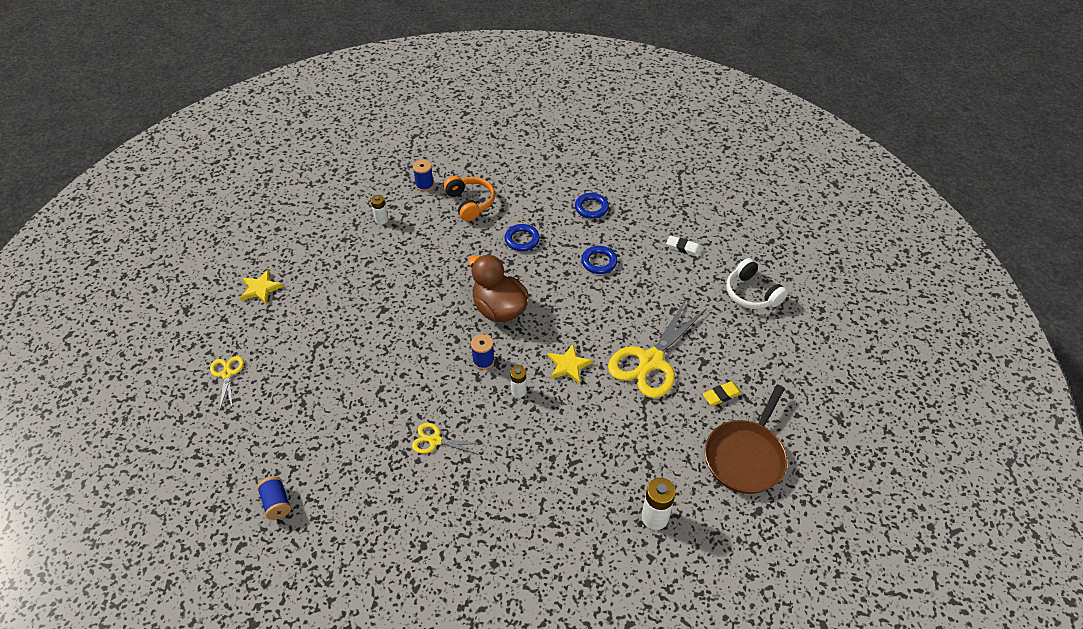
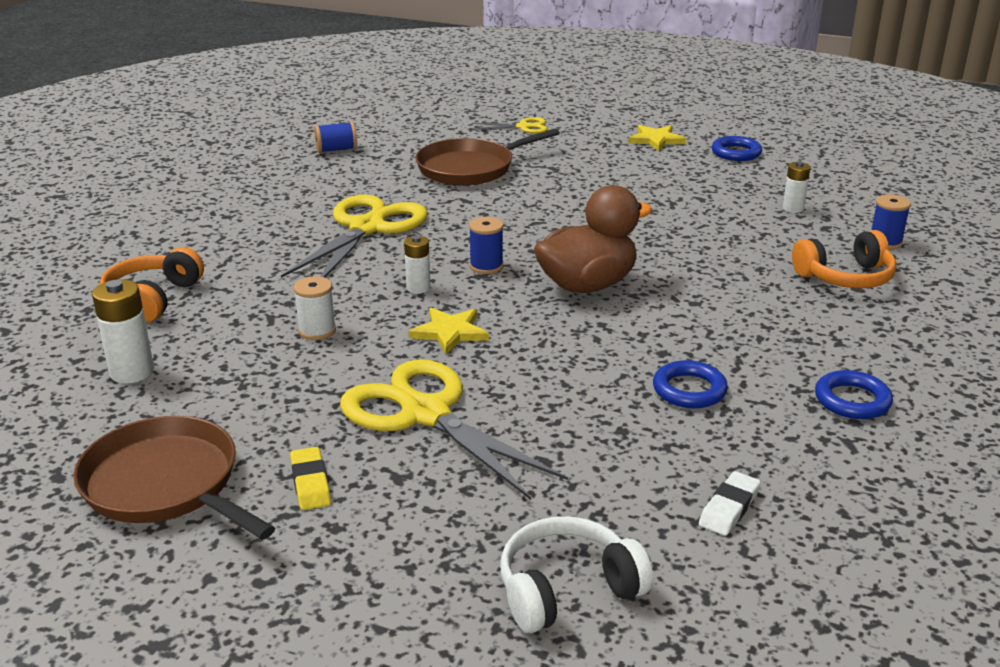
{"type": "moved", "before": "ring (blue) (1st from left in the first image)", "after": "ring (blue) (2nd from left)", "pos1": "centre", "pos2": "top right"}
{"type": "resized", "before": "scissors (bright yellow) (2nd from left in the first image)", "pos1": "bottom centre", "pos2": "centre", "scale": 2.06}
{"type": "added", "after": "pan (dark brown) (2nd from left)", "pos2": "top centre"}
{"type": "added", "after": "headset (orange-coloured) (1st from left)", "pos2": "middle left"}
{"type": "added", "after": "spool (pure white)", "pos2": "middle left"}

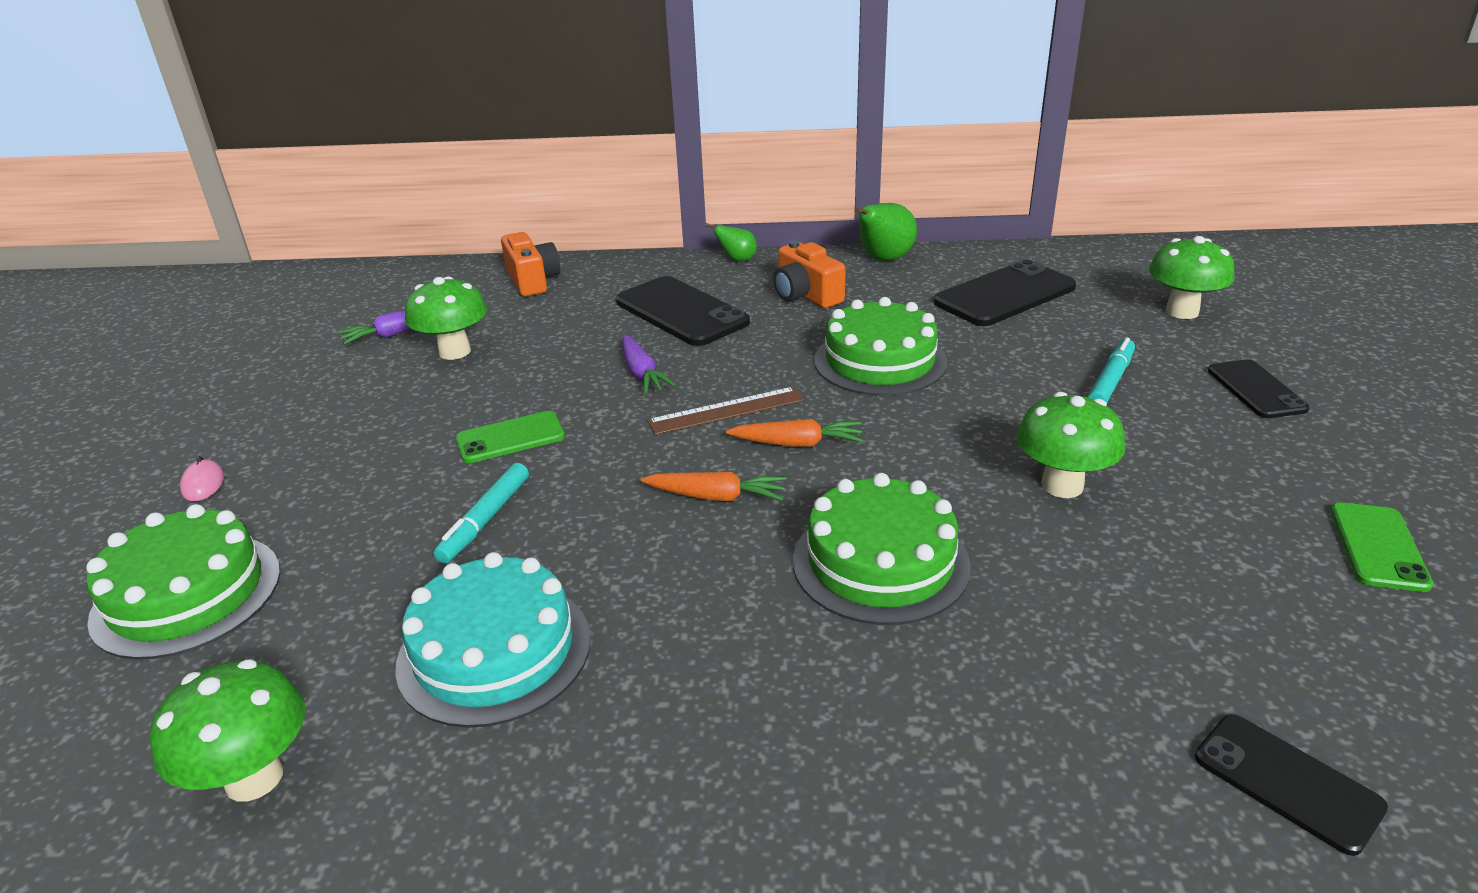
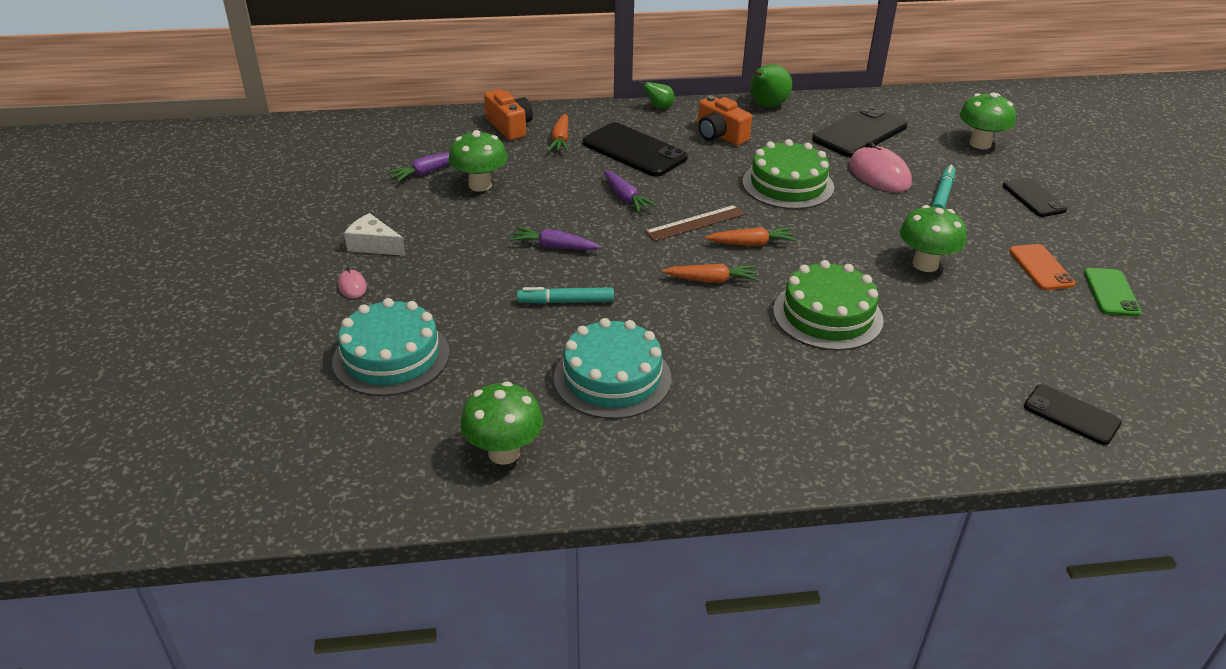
{"type": "replaced", "before": "phone (emerald) (1st from left)", "after": "root vegetable (violet) (2nd from left)", "pos1": "centre", "pos2": "centre"}
{"type": "turned", "before": "marker pen (turquoise) (1st from left)", "pos1": "middle left", "pos2": "centre", "turn": 75}
{"type": "recoloured", "before": "cake (emerald) (1st from left)", "after": "cake (turquoise) (1st from left)", "pos1": "middle left", "pos2": "middle left"}
{"type": "added", "after": "root vegetable (orange-coloured) (1st from left)", "pos2": "top centre"}
{"type": "added", "after": "PC mouse (pink) (2nd from left)", "pos2": "top right"}
{"type": "added", "after": "piece of cheese (pure white)", "pos2": "middle left"}
{"type": "added", "after": "phone (orange-coloured)", "pos2": "middle right"}

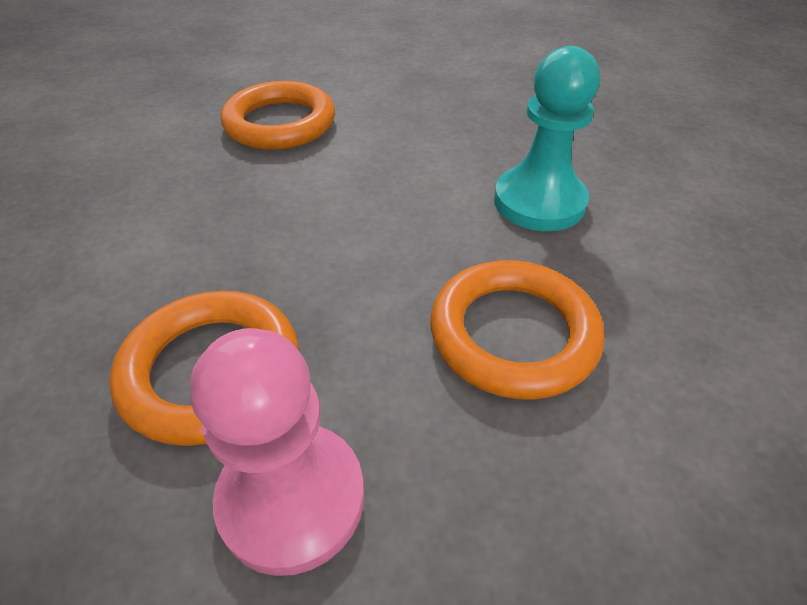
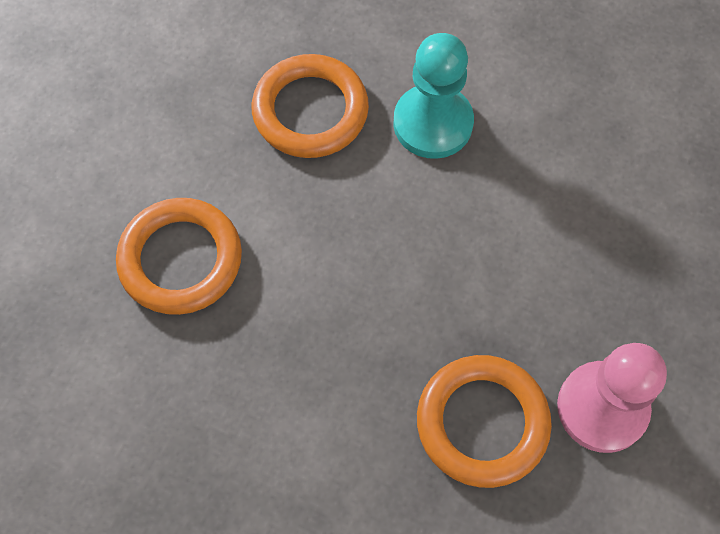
{"type": "moved", "before": "ring (orange-coloured) (3rd from left in the first image)", "after": "ring (orange-coloured) (2nd from left)", "pos1": "centre", "pos2": "top centre"}

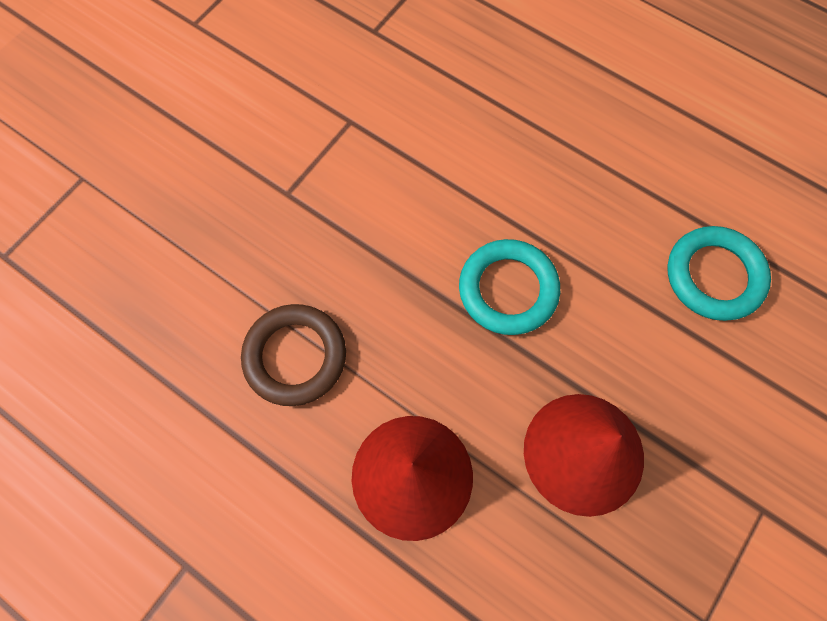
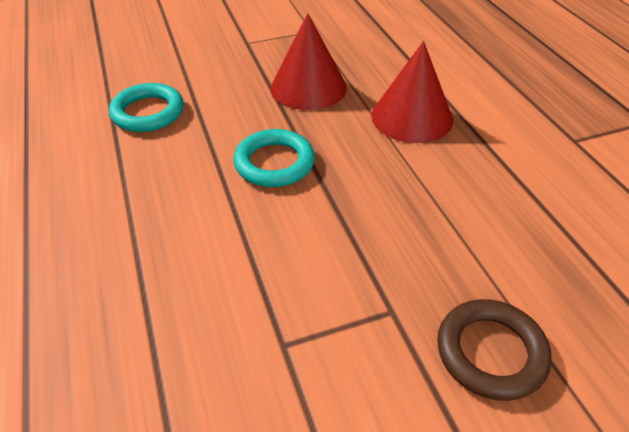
{"type": "moved", "before": "ring (dark brown)", "pos1": "centre", "pos2": "bottom right"}

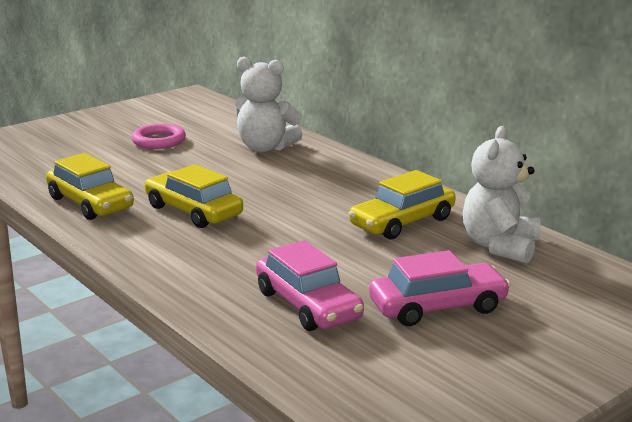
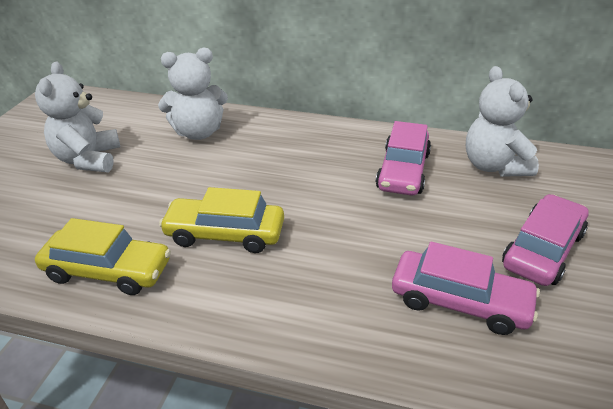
{"type": "replaced", "before": "ring (pink)", "after": "teddy bear (pure white) (1st from left)", "pos1": "top left", "pos2": "top left"}
{"type": "recoloured", "before": "toy car (bright yellow) (3rd from left)", "after": "toy car (pink) (1st from left)", "pos1": "centre", "pos2": "centre"}

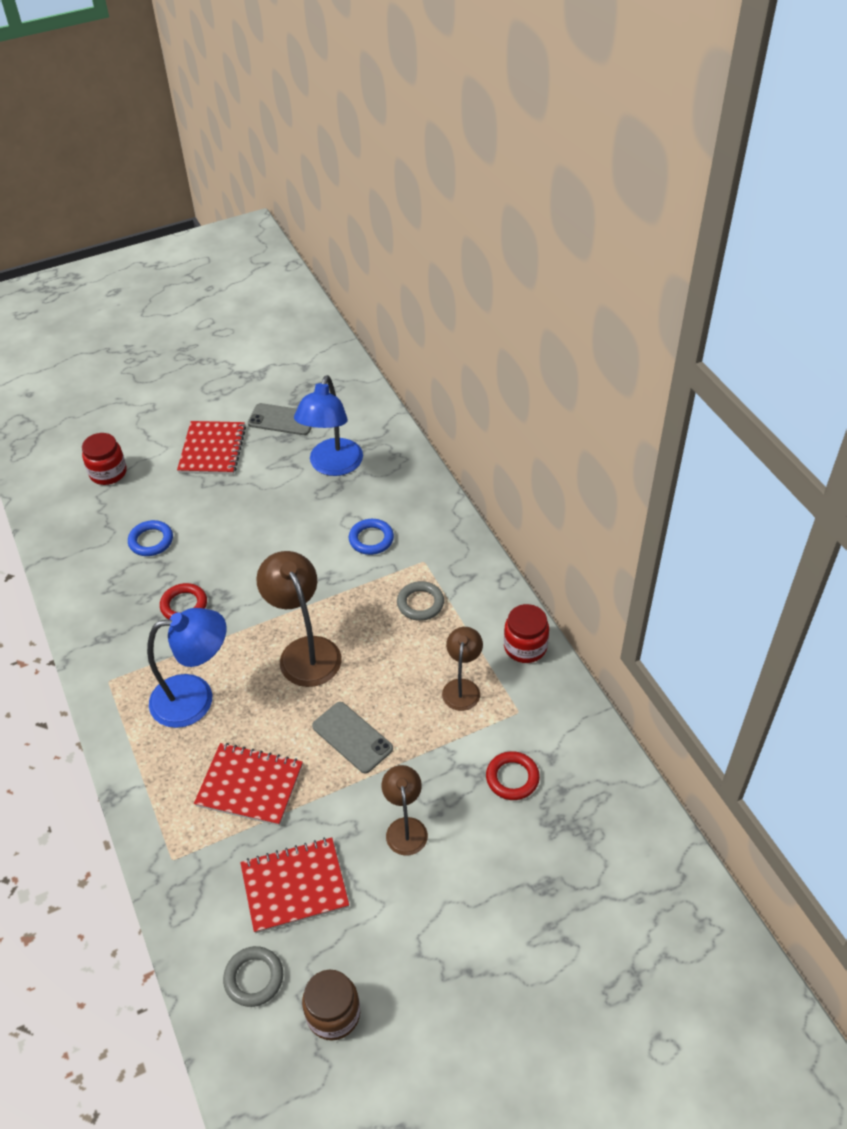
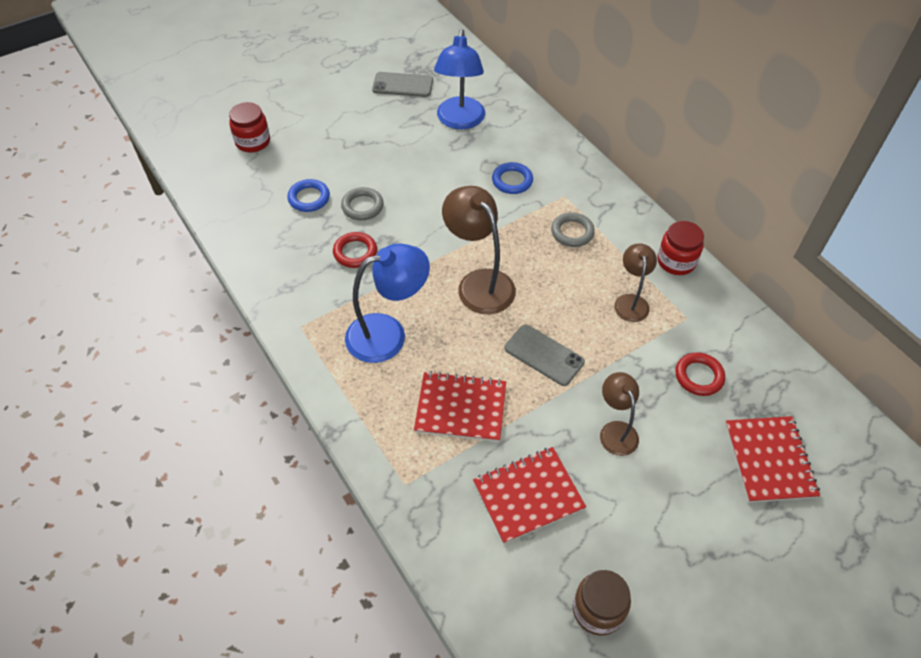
{"type": "moved", "before": "notebook (scarlet) (1st from left in the first image)", "after": "notebook (scarlet) (3rd from left)", "pos1": "middle left", "pos2": "bottom right"}
{"type": "moved", "before": "ring (gray) (1st from left)", "pos1": "bottom left", "pos2": "top centre"}

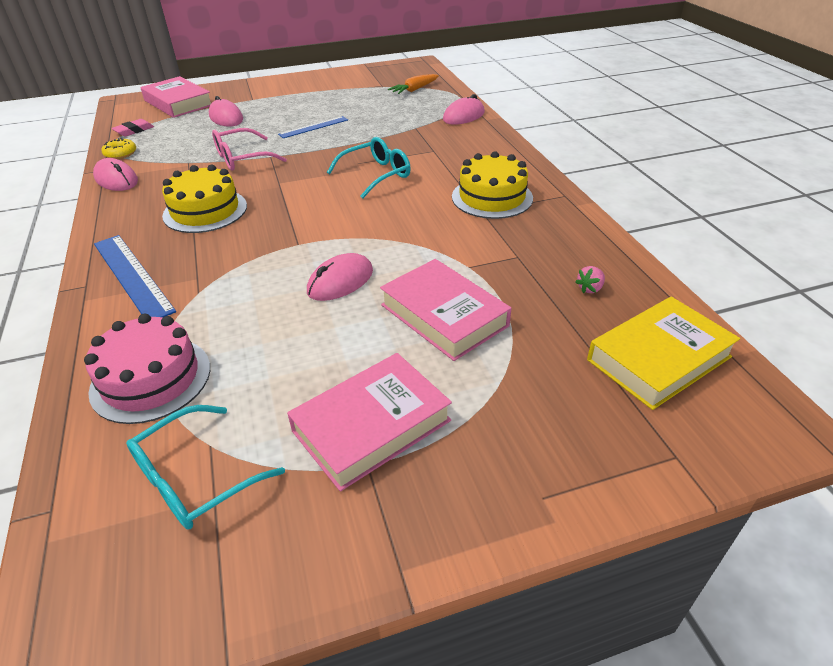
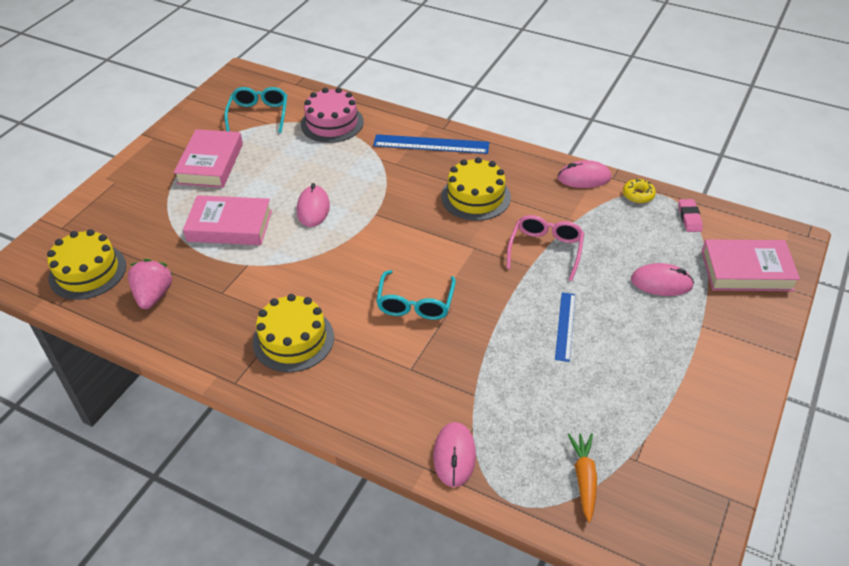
{"type": "resized", "before": "berry (pink)", "pos1": "middle right", "pos2": "middle left", "scale": 2.0}
{"type": "replaced", "before": "hardcover (bright yellow)", "after": "cake (bright yellow) (1st from left)", "pos1": "middle right", "pos2": "middle left"}

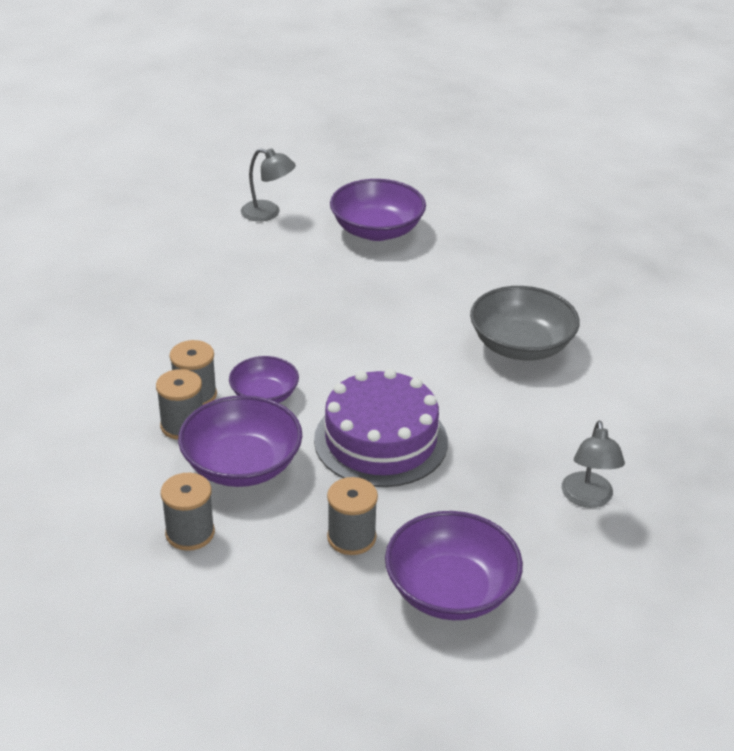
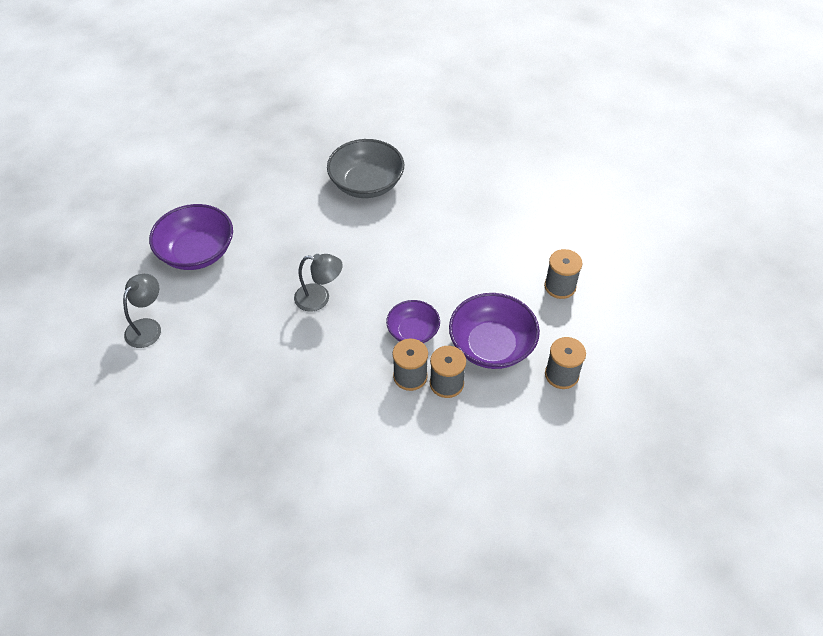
{"type": "removed", "before": "cake (violet)", "pos1": "centre"}
{"type": "moved", "before": "reading lamp (gray) (2nd from left)", "pos1": "middle right", "pos2": "centre"}
{"type": "removed", "before": "serving bowl (violet) (4th from left)", "pos1": "bottom centre"}

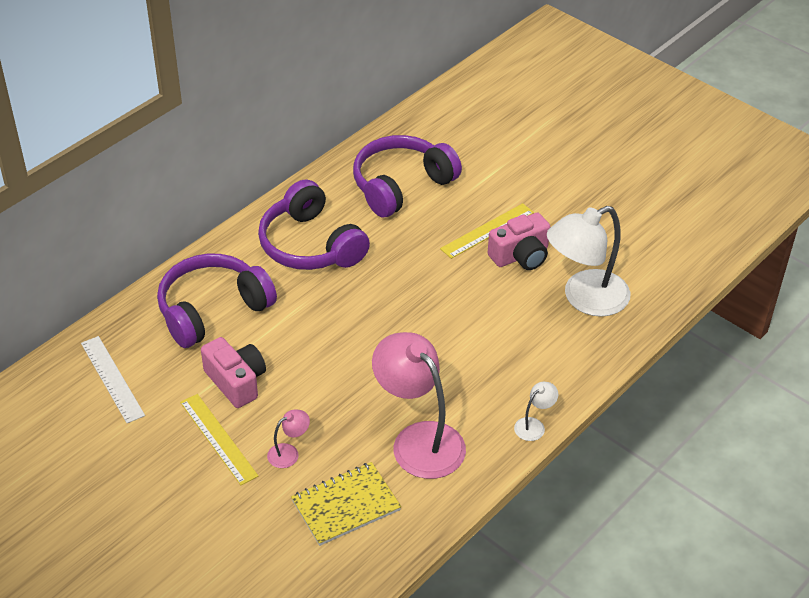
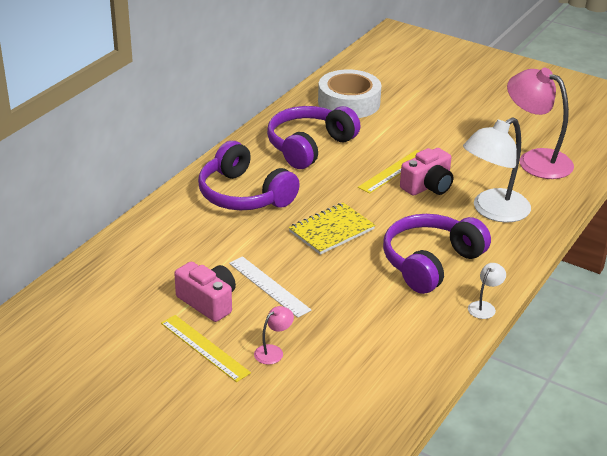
{"type": "moved", "before": "headset (violet) (1st from left in the first image)", "after": "headset (violet) (3rd from left)", "pos1": "middle left", "pos2": "middle right"}
{"type": "moved", "before": "reading lamp (pink) (2nd from left)", "pos1": "bottom centre", "pos2": "top right"}
{"type": "moved", "before": "measuring stick (pure white)", "pos1": "middle left", "pos2": "centre"}
{"type": "moved", "before": "notebook (bright yellow)", "pos1": "bottom centre", "pos2": "centre"}
{"type": "added", "after": "tape (pure white)", "pos2": "top centre"}

